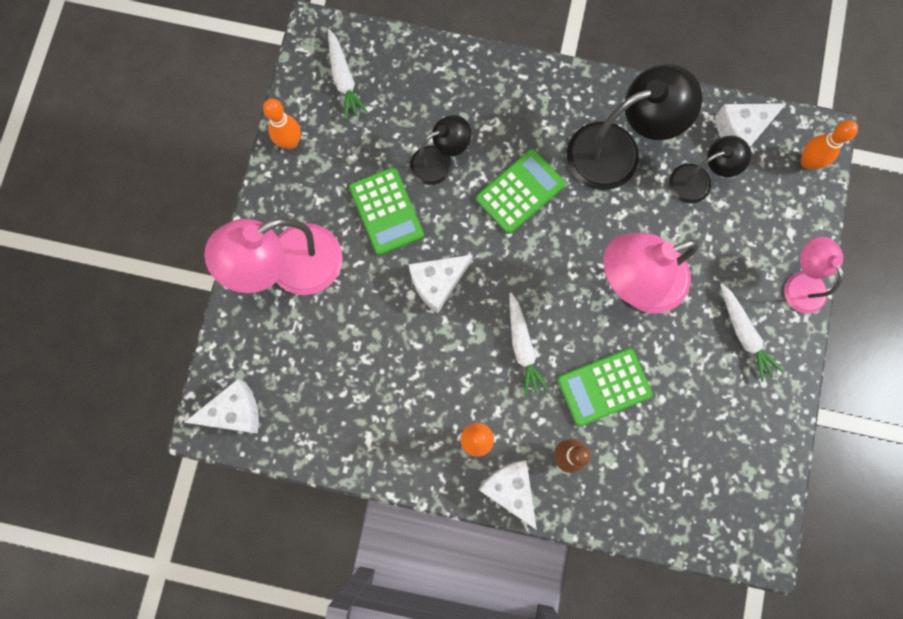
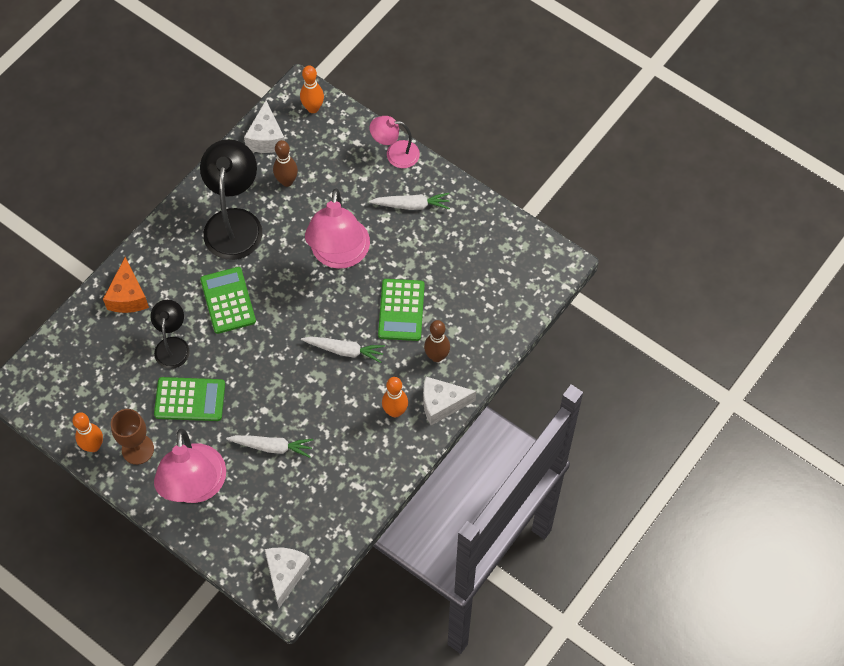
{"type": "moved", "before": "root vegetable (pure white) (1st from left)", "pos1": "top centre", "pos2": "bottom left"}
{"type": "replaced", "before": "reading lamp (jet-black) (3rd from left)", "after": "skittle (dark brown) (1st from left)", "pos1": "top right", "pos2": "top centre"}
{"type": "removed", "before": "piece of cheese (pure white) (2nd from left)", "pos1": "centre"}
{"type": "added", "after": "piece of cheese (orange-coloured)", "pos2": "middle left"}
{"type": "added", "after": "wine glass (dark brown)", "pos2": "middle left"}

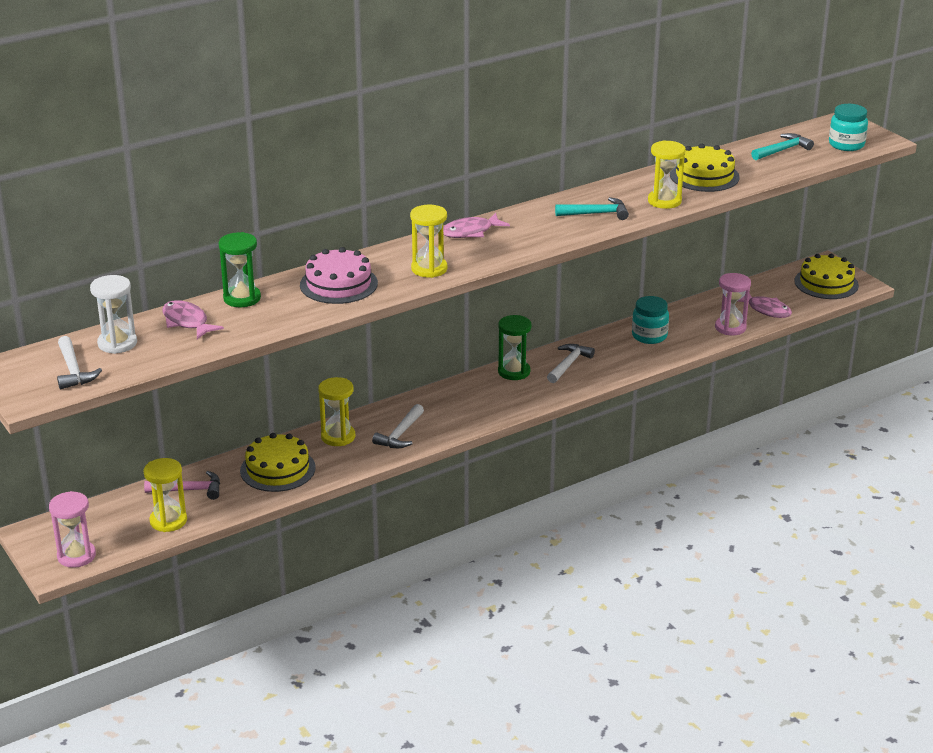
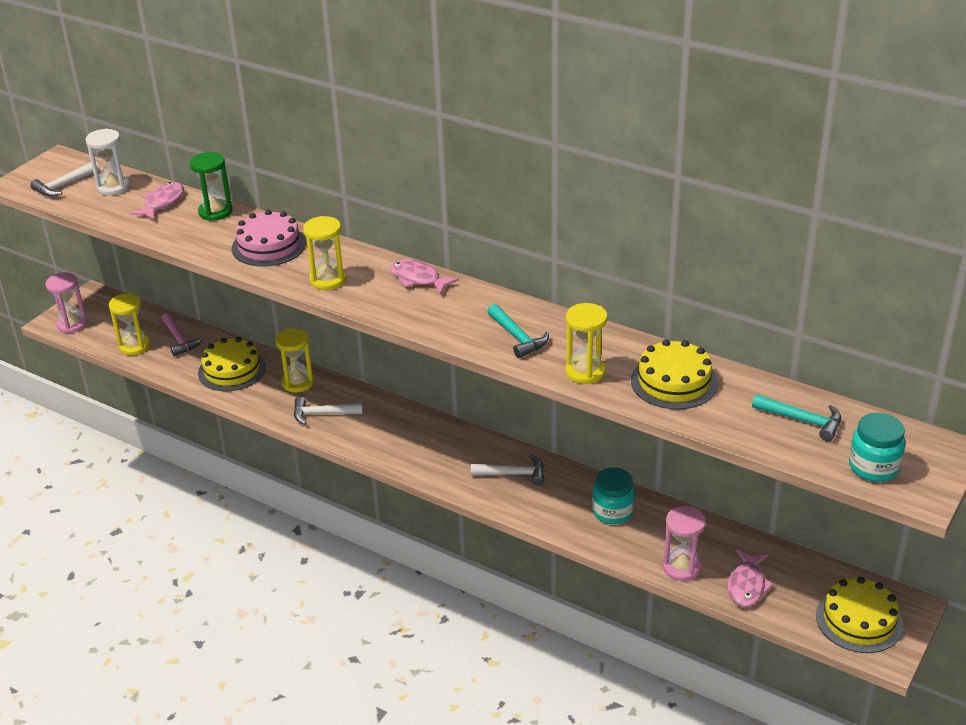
{"type": "removed", "before": "sandglass (emerald) (2nd from left)", "pos1": "centre"}

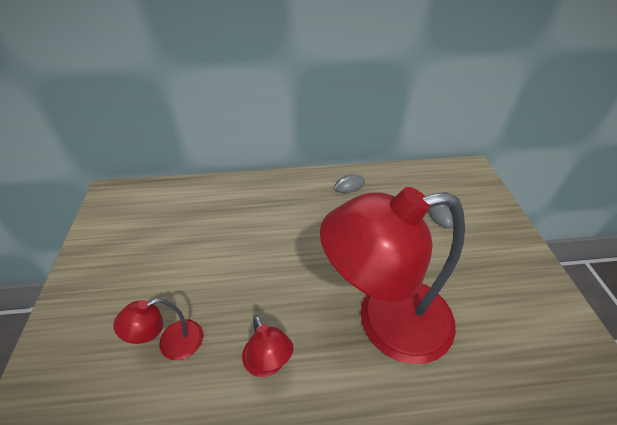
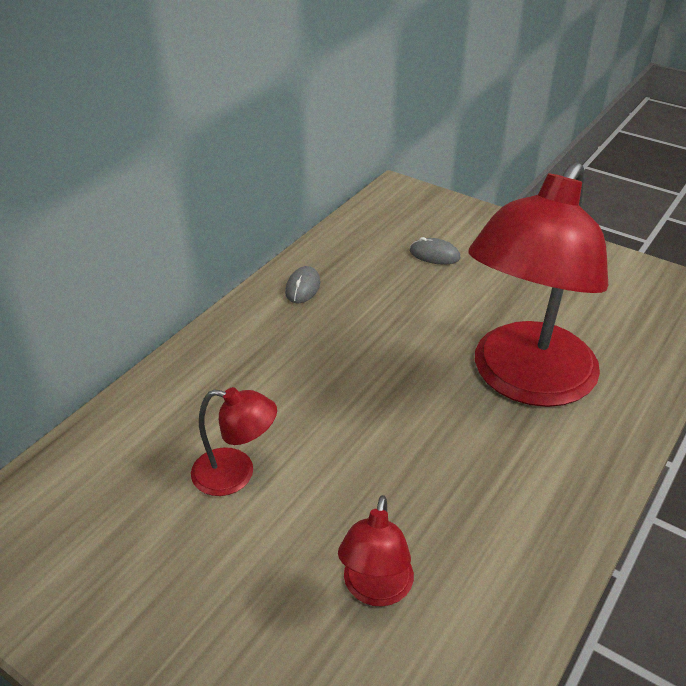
{"type": "moved", "before": "reading lamp (scarlet) (2nd from left in the first image)", "after": "reading lamp (scarlet) (1st from left)", "pos1": "bottom centre", "pos2": "centre"}

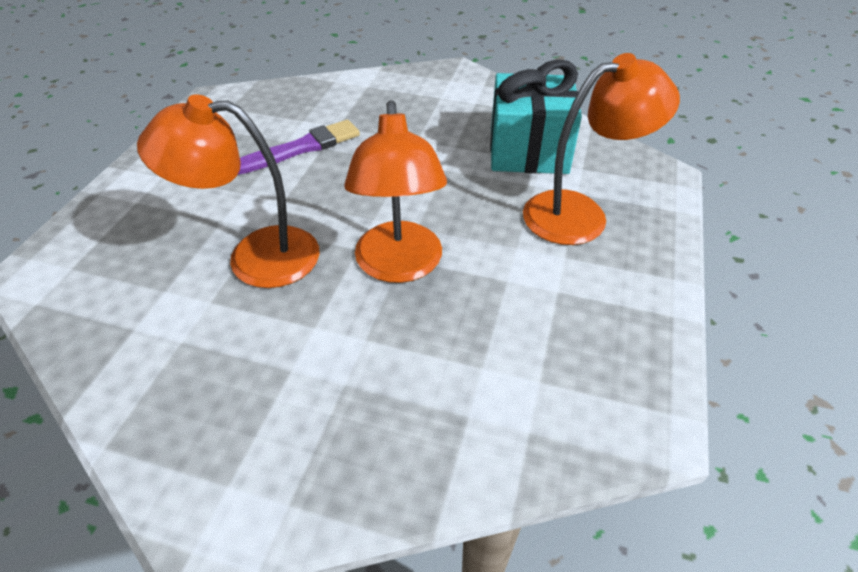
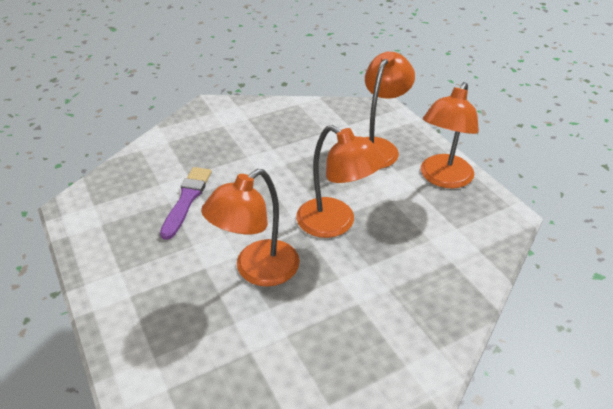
{"type": "removed", "before": "present (turquoise)", "pos1": "top centre"}
{"type": "added", "after": "reading lamp (orange-coloured) (4th from left)", "pos2": "top right"}

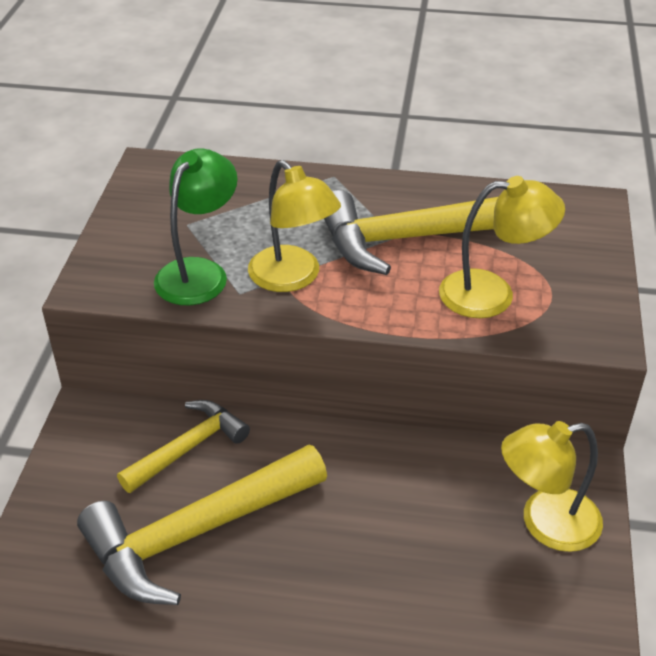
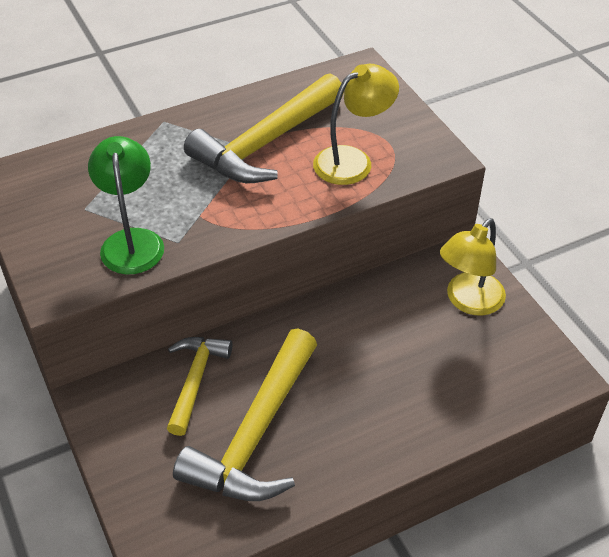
{"type": "removed", "before": "reading lamp (bright yellow) (1st from left)", "pos1": "centre"}

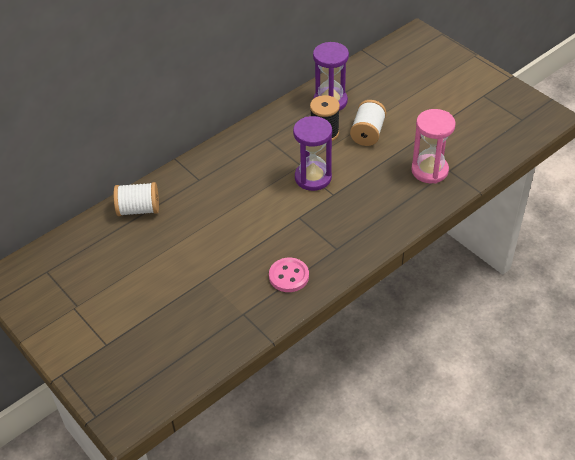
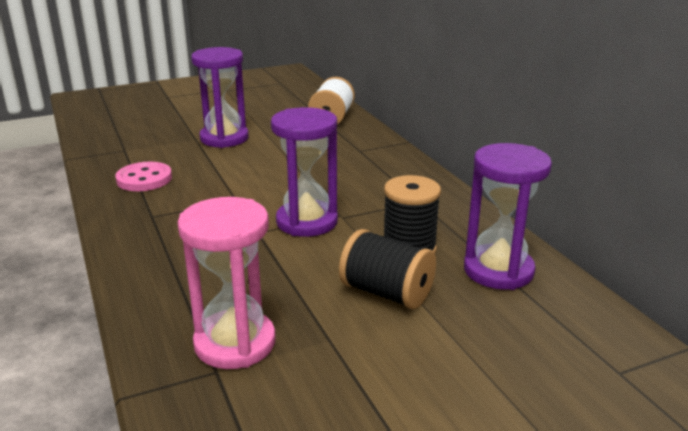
{"type": "recoloured", "before": "spool (pure white) (2nd from left)", "after": "spool (jet-black) (1st from left)", "pos1": "top centre", "pos2": "centre"}
{"type": "added", "after": "sandglass (violet) (1st from left)", "pos2": "top left"}

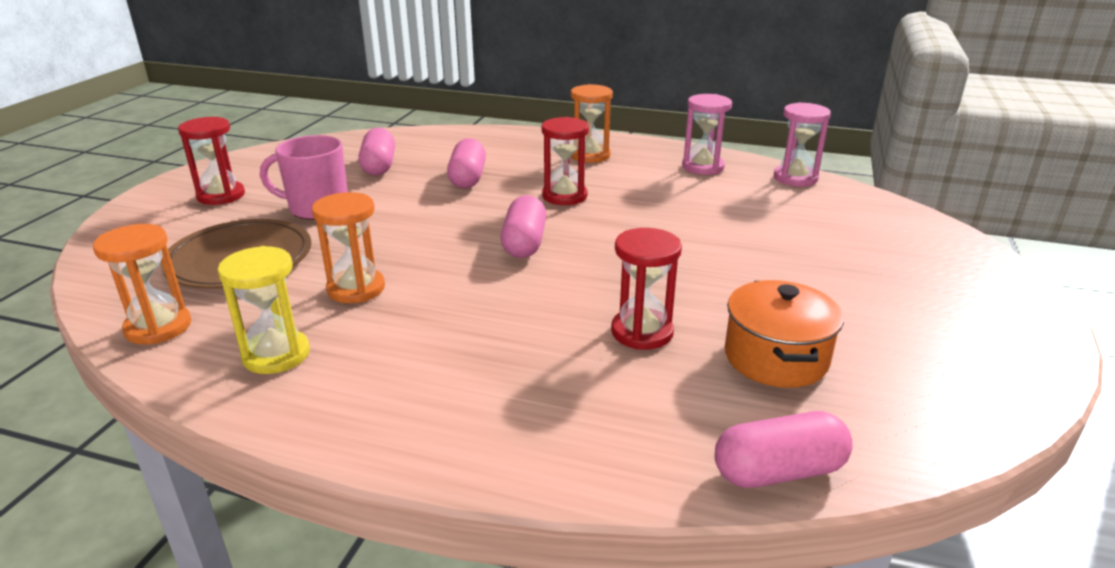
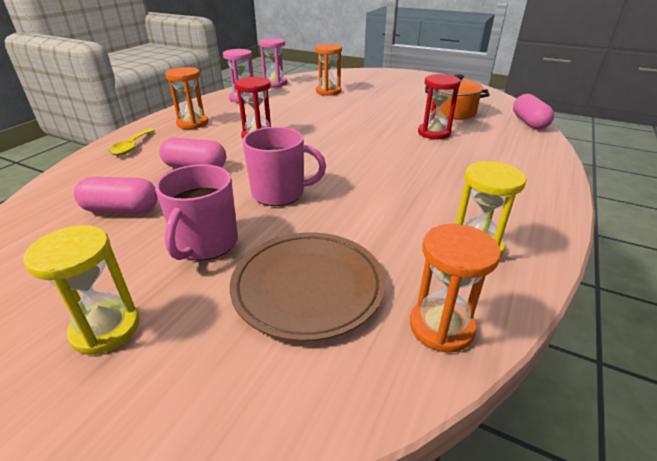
{"type": "recoloured", "before": "sandglass (scarlet) (1st from left)", "after": "sandglass (bright yellow) (1st from left)", "pos1": "top left", "pos2": "middle left"}
{"type": "moved", "before": "sandglass (orange-coloured) (2nd from left)", "pos1": "middle left", "pos2": "top centre"}
{"type": "removed", "before": "capsule (pink) (3rd from left)", "pos1": "centre"}
{"type": "added", "after": "tea mug (pink) (2nd from left)", "pos2": "centre"}
{"type": "added", "after": "spoon (bright yellow)", "pos2": "top left"}

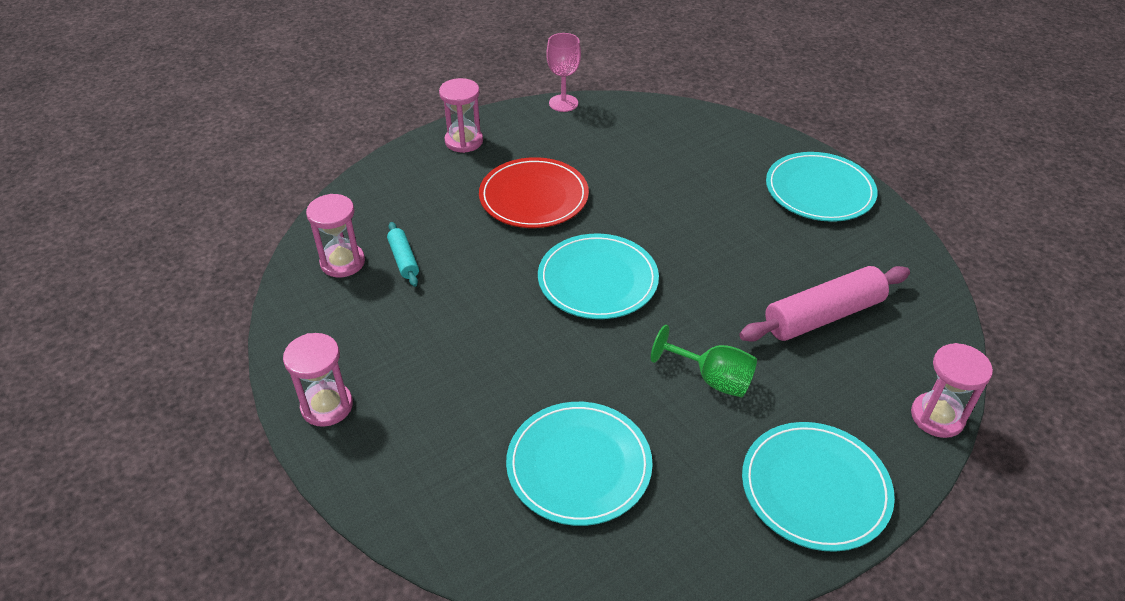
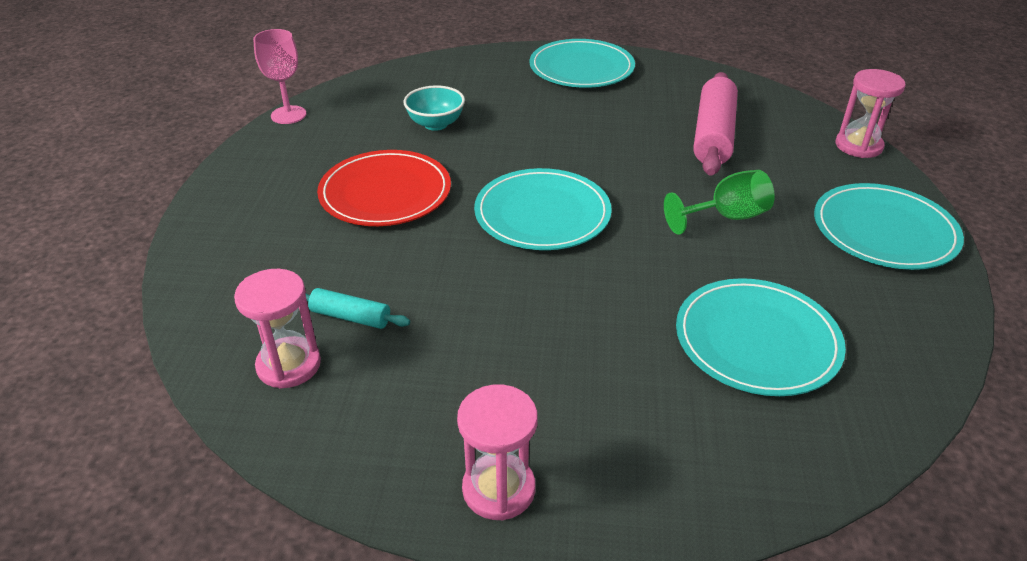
{"type": "removed", "before": "sandglass (pink) (3rd from left)", "pos1": "top centre"}
{"type": "added", "after": "serving bowl (turquoise)", "pos2": "top centre"}

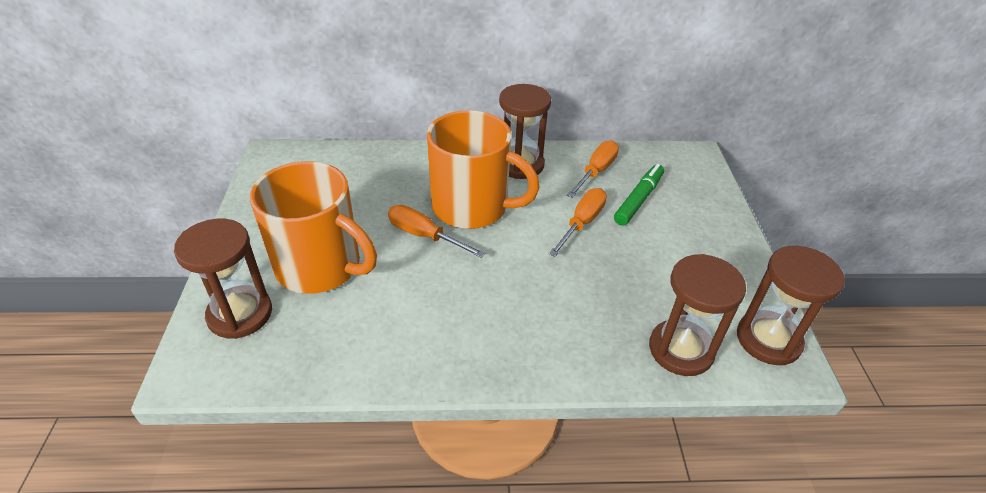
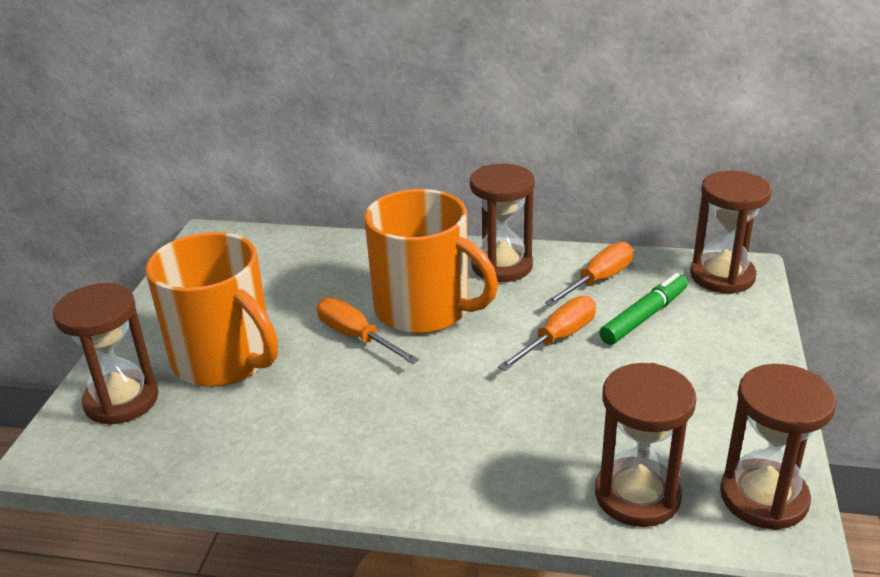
{"type": "added", "after": "sandglass (dark brown) (4th from left)", "pos2": "middle right"}

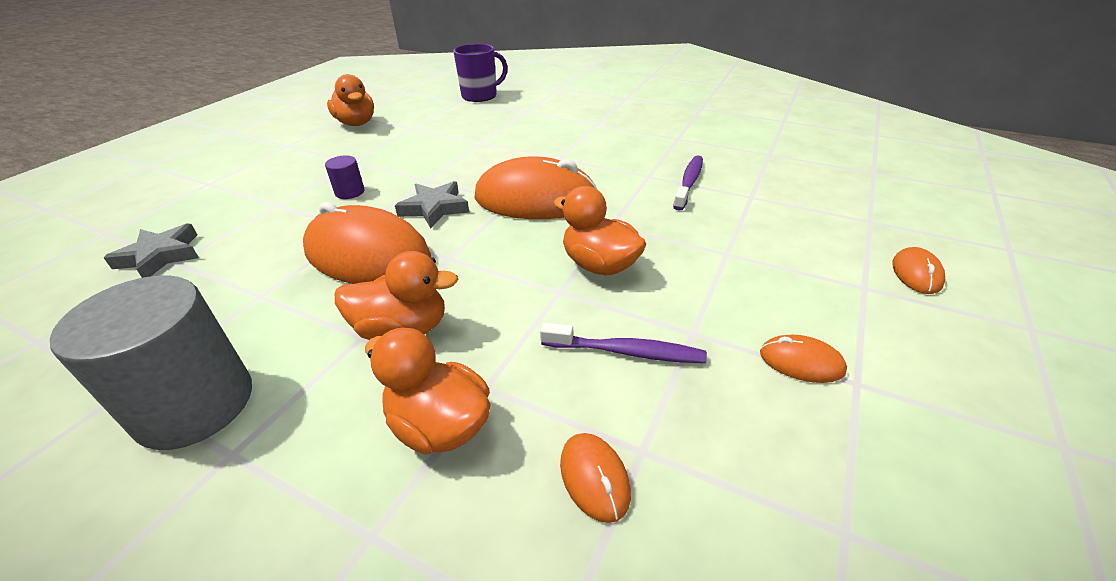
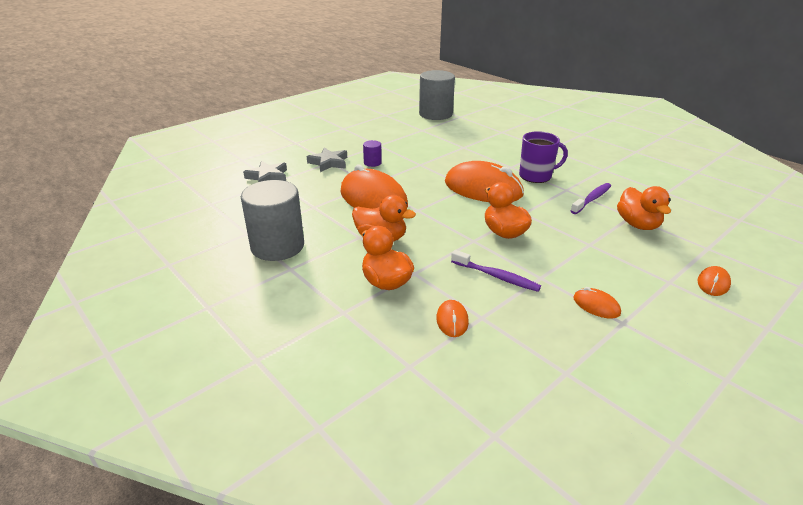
{"type": "moved", "before": "tea mug (violet)", "pos1": "top centre", "pos2": "top right"}
{"type": "moved", "before": "rubber duck (orange-coloured) (1st from left in the first image)", "after": "rubber duck (orange-coloured) (4th from left)", "pos1": "top left", "pos2": "middle right"}
{"type": "moved", "before": "star (gray) (2nd from left)", "pos1": "centre", "pos2": "top centre"}
{"type": "added", "after": "solid cylinder (gray) (2nd from left)", "pos2": "top centre"}

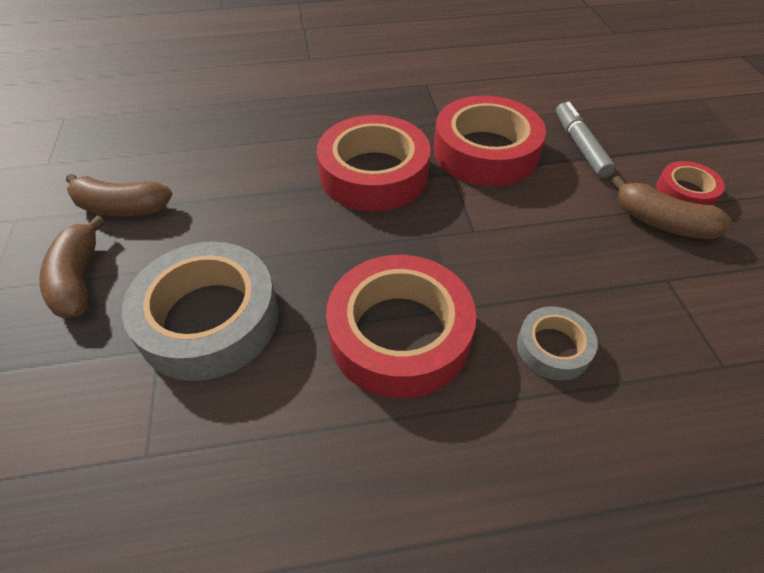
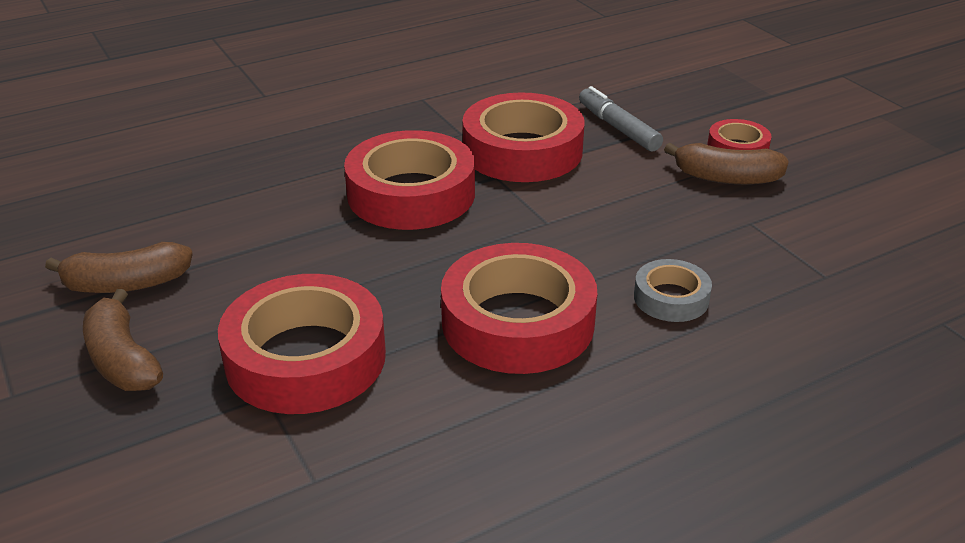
{"type": "recoloured", "before": "tape (gray) (1st from left)", "after": "tape (scarlet) (1st from left)", "pos1": "middle left", "pos2": "middle left"}

